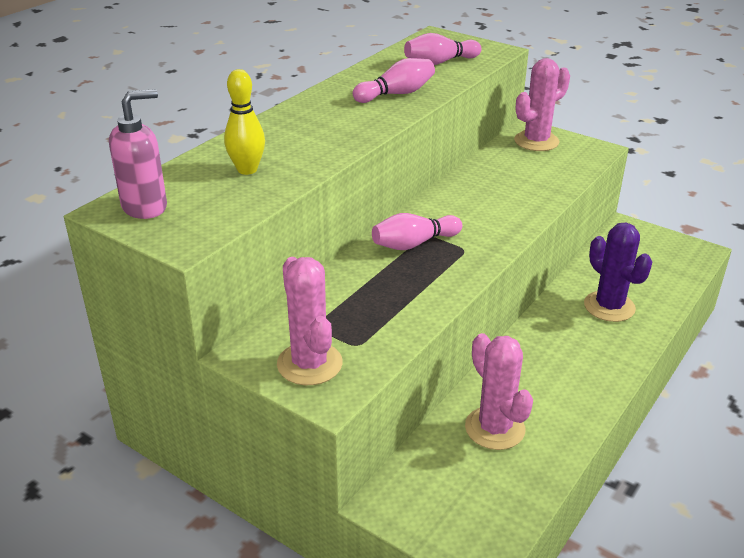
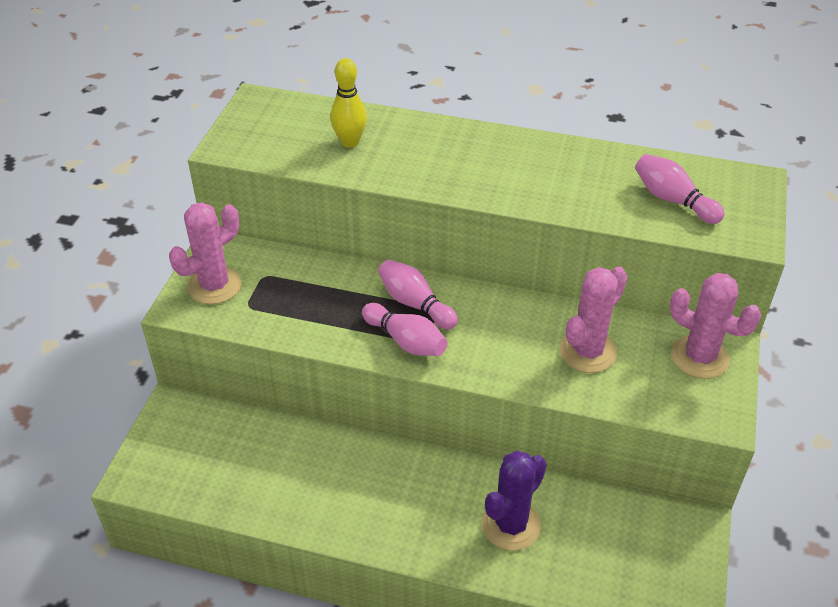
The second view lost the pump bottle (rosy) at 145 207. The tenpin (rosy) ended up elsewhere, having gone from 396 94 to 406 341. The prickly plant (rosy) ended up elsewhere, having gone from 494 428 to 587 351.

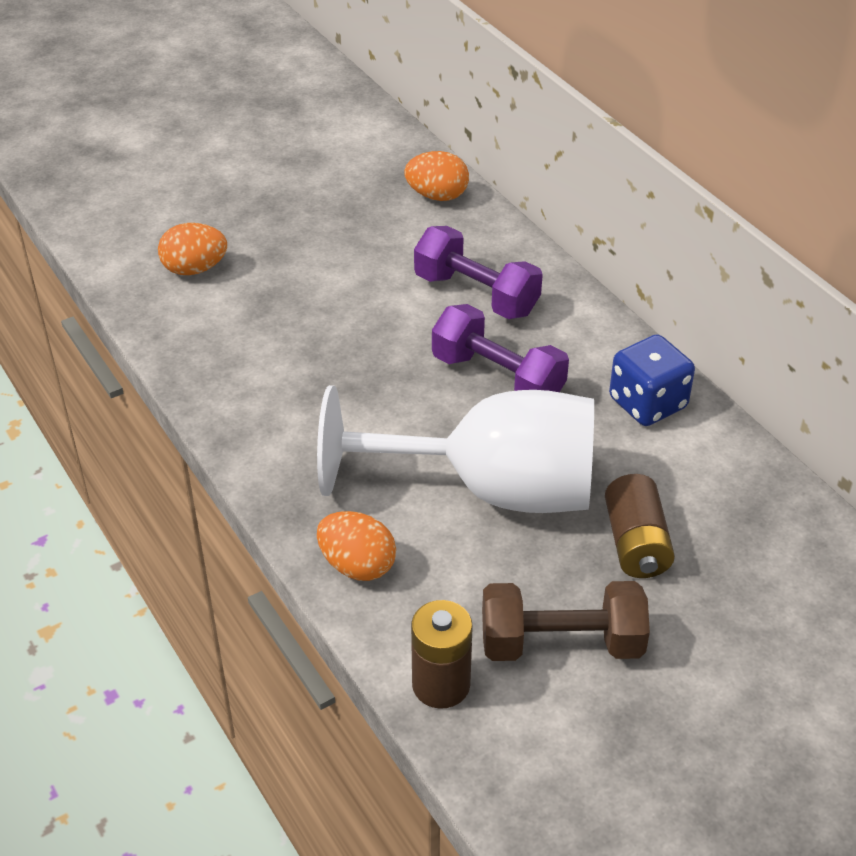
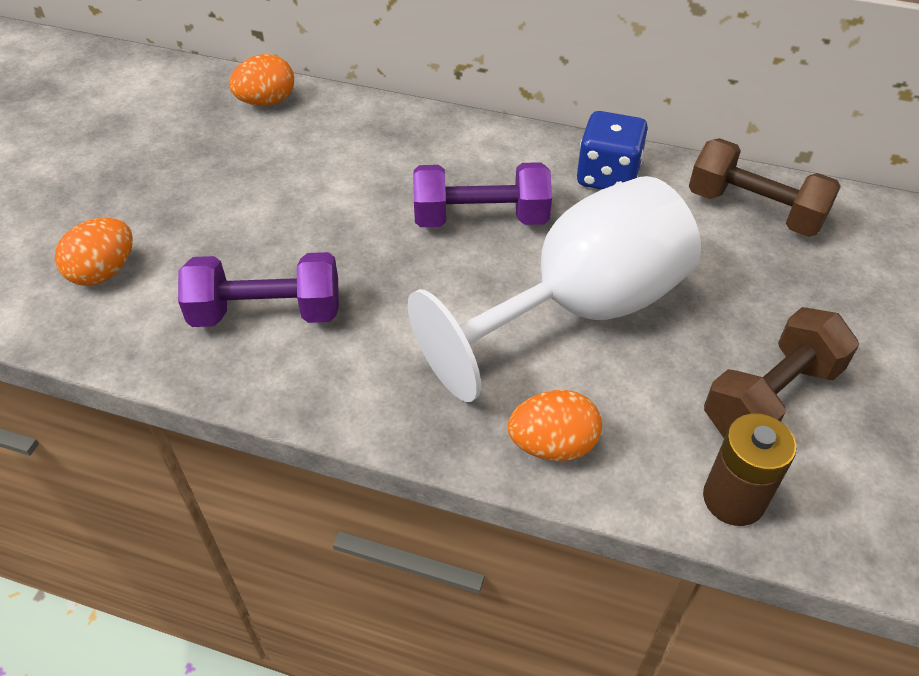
The second view lost the power cell (russet) at 636 543. The second view gained the hand weight (russet) at 754 210. The hand weight (violet) ended up elsewhere, having gone from 476 294 to 267 313.

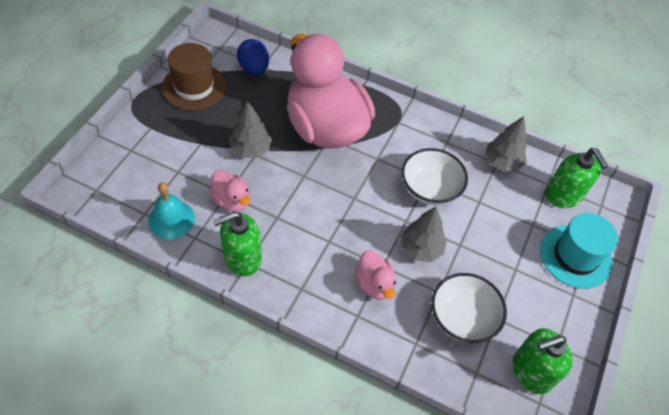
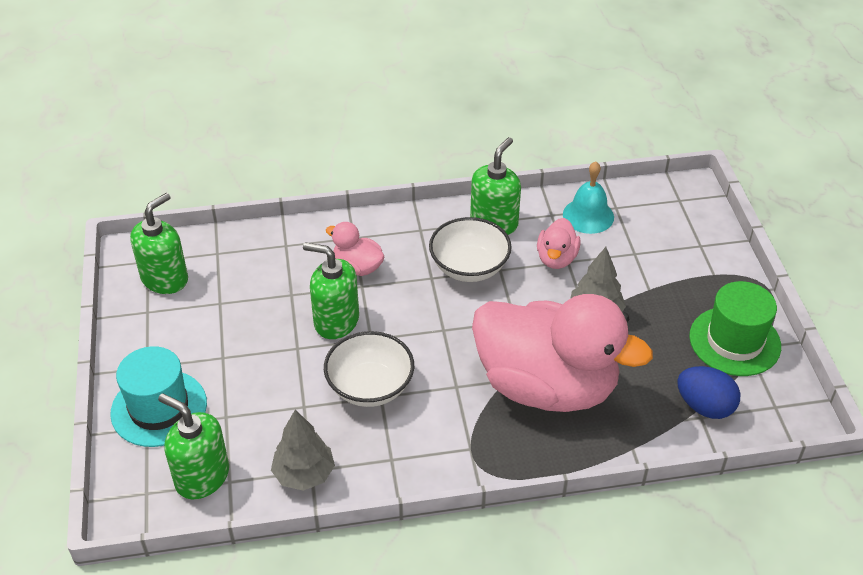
The deep dish (white) ended up elsewhere, having gone from 462 318 to 469 267. Where the fir tree (gray) stood at 420 248, the pump bottle (leaf-green) came to stand at 336 321. What was the hat (russet) at 194 87 turned into the hat (leaf-green) at 734 341. The rubber duck (rosy) at 231 200 ended up facing another way, 90 degrees counterclockwise from before.

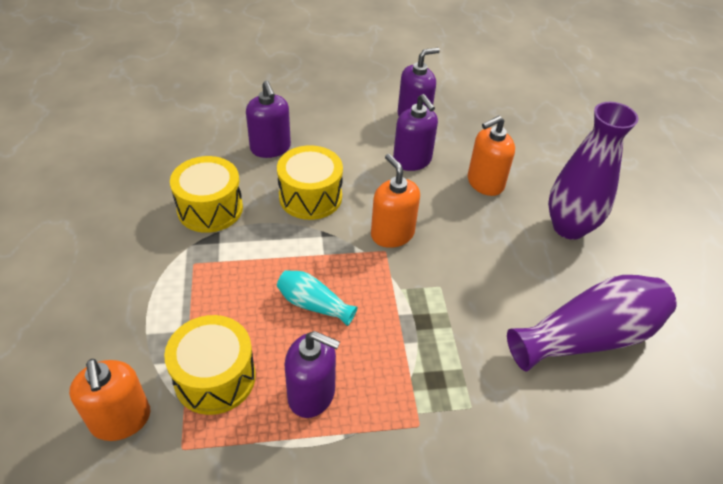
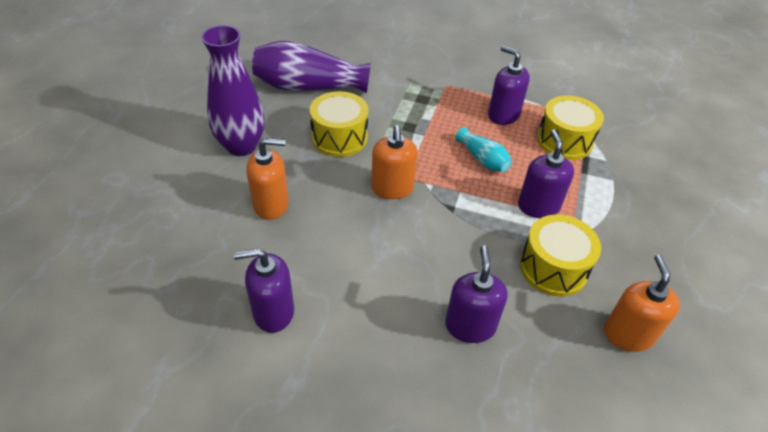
The pump bottle (orange-coloured) ended up elsewhere, having gone from 121 419 to 628 334. The snare drum (golden) ended up elsewhere, having gone from 310 197 to 339 137. The pump bottle (violet) ended up elsewhere, having gone from 412 160 to 538 206.

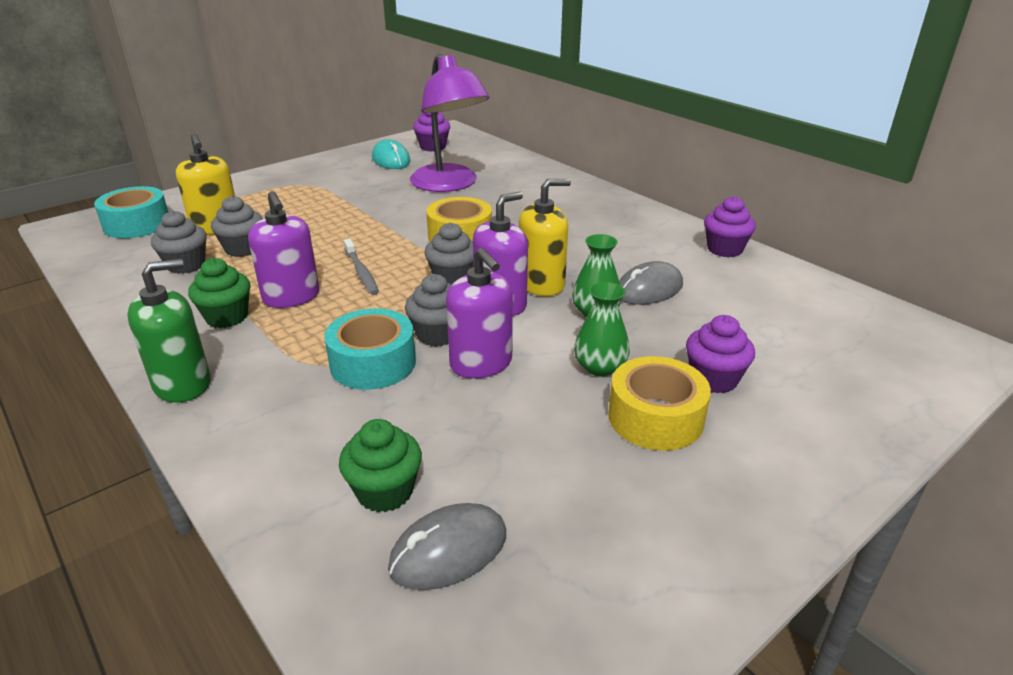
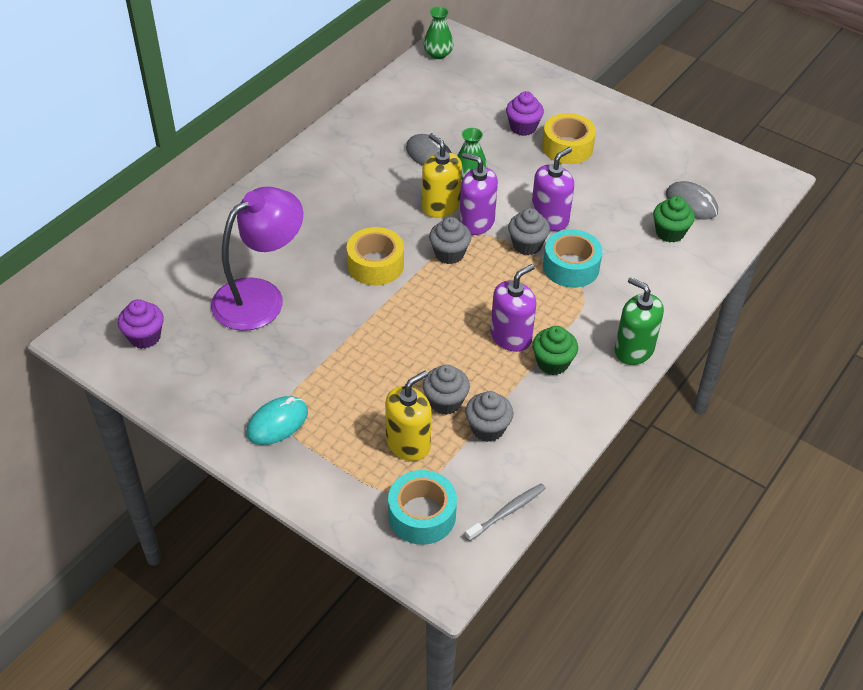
The second view lost the cupcake (violet) at 724 249. The toothbrush (gray) ended up elsewhere, having gone from 361 272 to 507 512. The computer mouse (aqua) ended up elsewhere, having gone from 391 160 to 277 423. The tall vase (leaf-green) ended up elsewhere, having gone from 600 367 to 438 54.

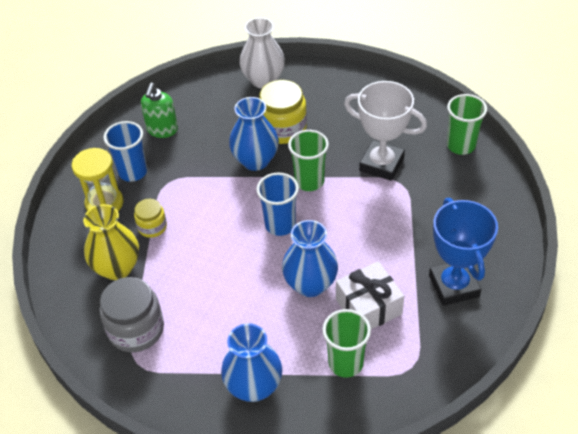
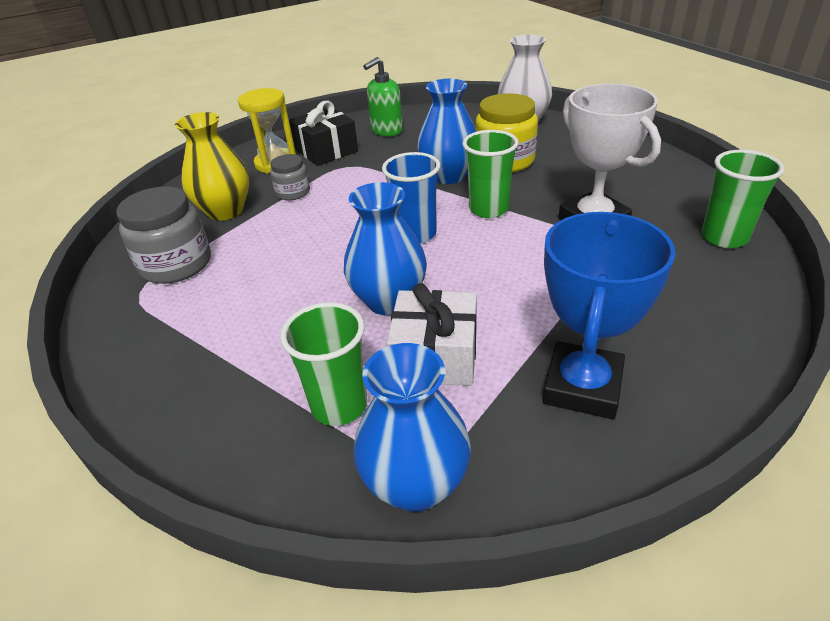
The tall vase (blue) ended up elsewhere, having gone from 254 387 to 416 484. Where the beaker (blue) stood at 133 172, the present (black) came to stand at 326 150. What was the jar (golden) at 152 227 turned into the jar (gray) at 293 192.

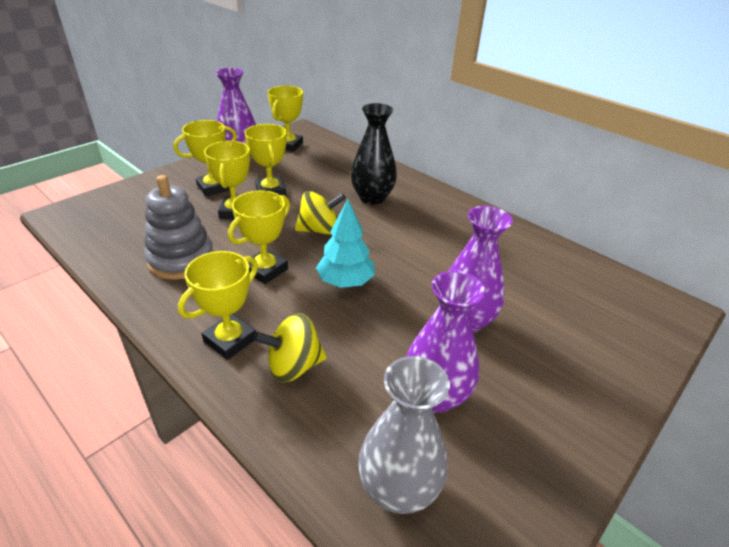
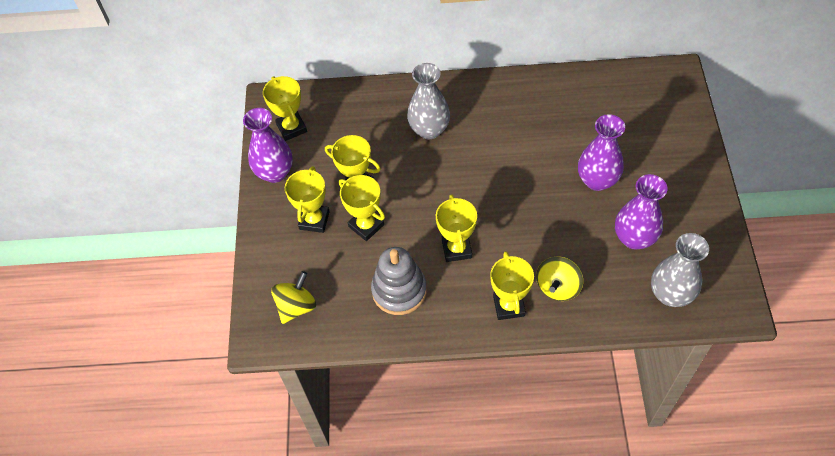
The second view lost the fir tree (aqua) at 345 281. The toy top (golden) ended up elsewhere, having gone from 319 230 to 296 306. What was the tall vase (black) at 372 198 turned into the tall vase (gray) at 429 130.

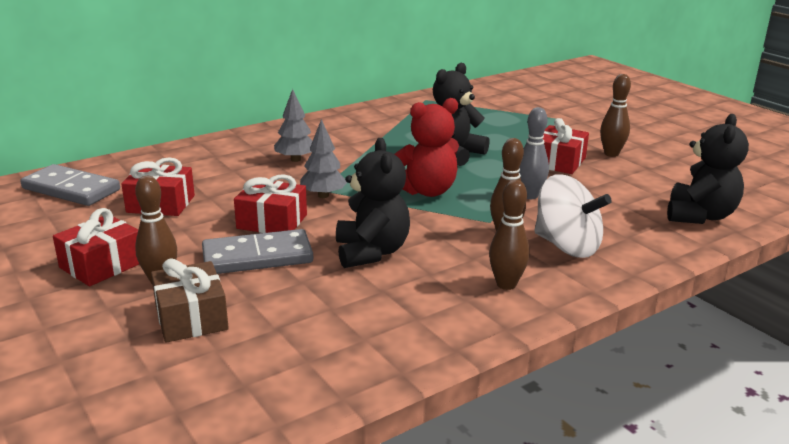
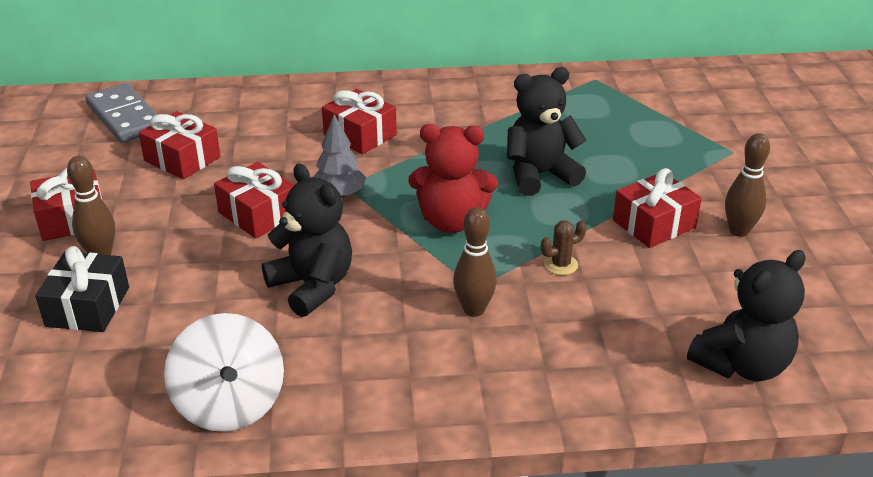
The second view lost the domino piece (gray) at 257 257. The second view lost the tenpin (russet) at 506 284. The toy top (white) ended up elsewhere, having gone from 566 246 to 230 404. Where the fir tree (gray) stood at 295 159, the present (red) came to stand at 360 135. Where the tenpin (gray) stood at 529 196, the prickly plant (russet) came to stand at 561 265. What was the present (russet) at 191 317 turned into the present (black) at 88 307. The teddy bear (black) at 371 252 ended up facing another way, 60 degrees counterclockwise from before.

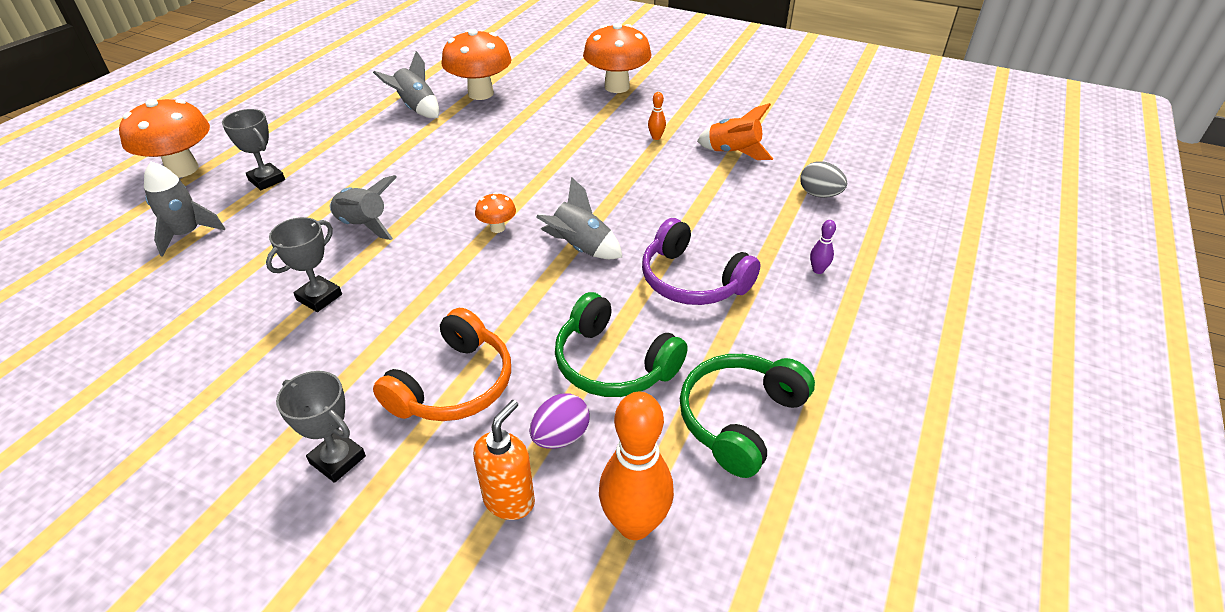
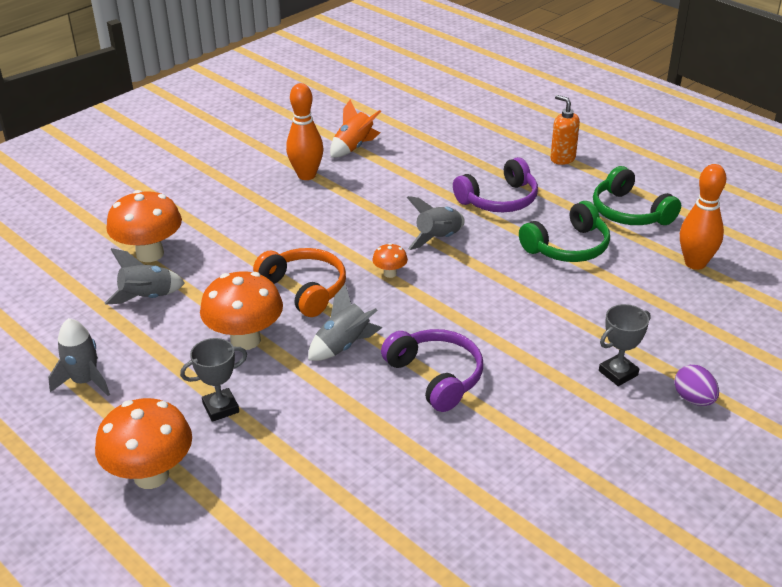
The second view lost the toy egg (gray) at 819 194. The second view lost the tenpin (violet) at 818 270. The spaceship (gray) ended up elsewhere, having gone from 187 234 to 85 381. The headset (orange-coloured) ended up elsewhere, having gone from 454 385 to 305 289. The pump bottle (orange-coloured) ended up elsewhere, having gone from 509 500 to 562 158. The toy egg (violet) ended up elsewhere, having gone from 560 437 to 693 399. The mushroom (orange-coloured) ended up elsewhere, having gone from 617 87 to 245 340. Where the prize cup (gray) stood at 319 297, the headset (violet) came to stand at 436 376. The size of the tenpin (orange-coloured) at 656 137 changed by a factor of 2.29.

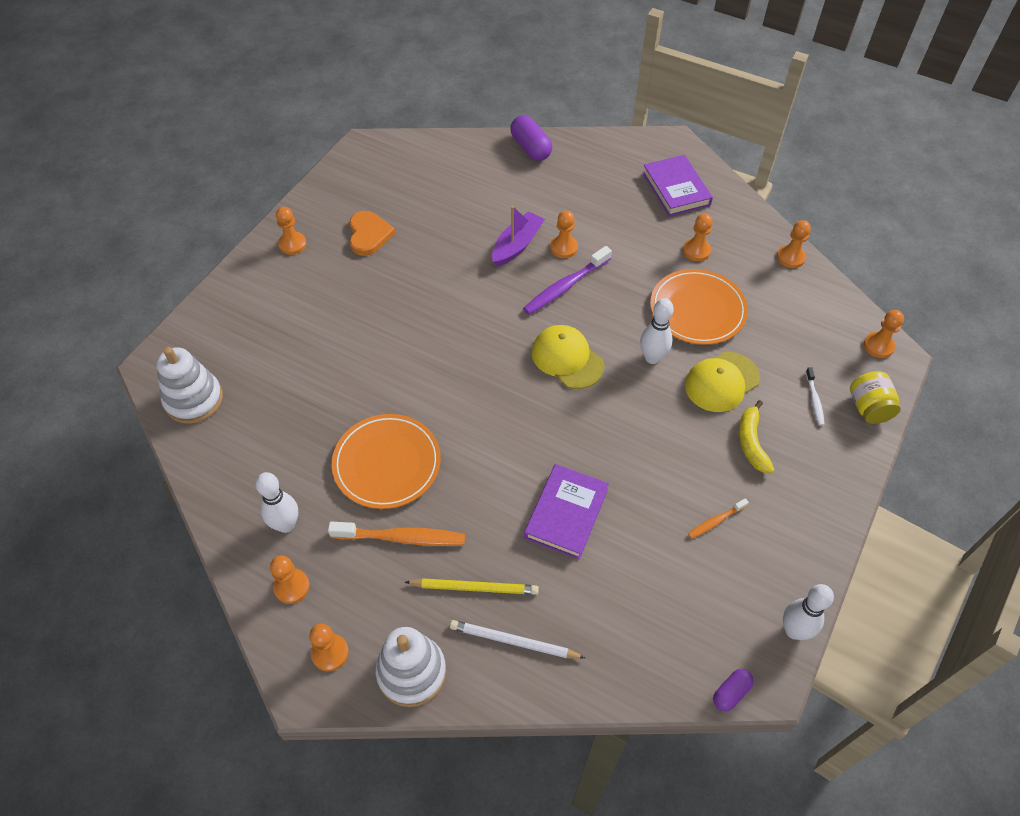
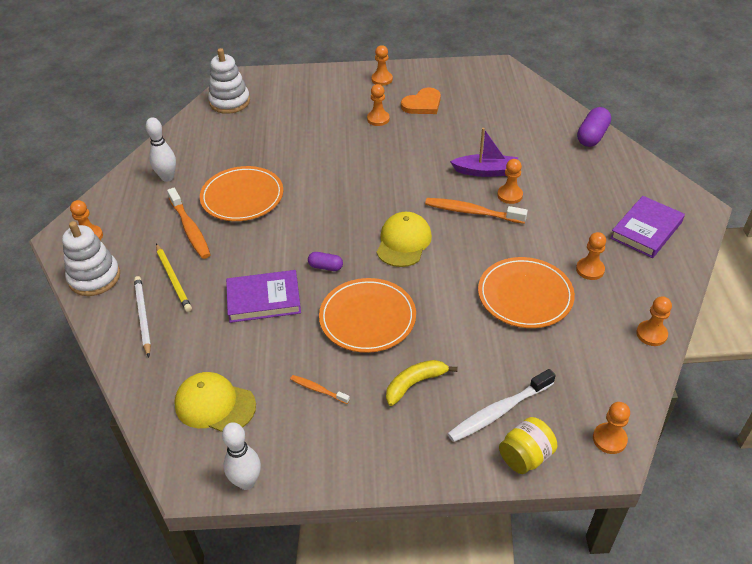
The second view lost the tenpin (white) at 652 358. The second view gained the plate (orange-coloured) at 367 318. The pawn (orange-coloured) ended up elsewhere, having gone from 291 587 to 378 119. The cap (golden) ended up elsewhere, having gone from 721 382 to 215 405. The pill (violet) ended up elsewhere, having gone from 731 693 to 325 267. What was the toothbrush (violet) at 565 286 turned into the toothbrush (orange-coloured) at 472 212. The size of the toothbrush (white) at 814 400 changed by a factor of 1.88.

